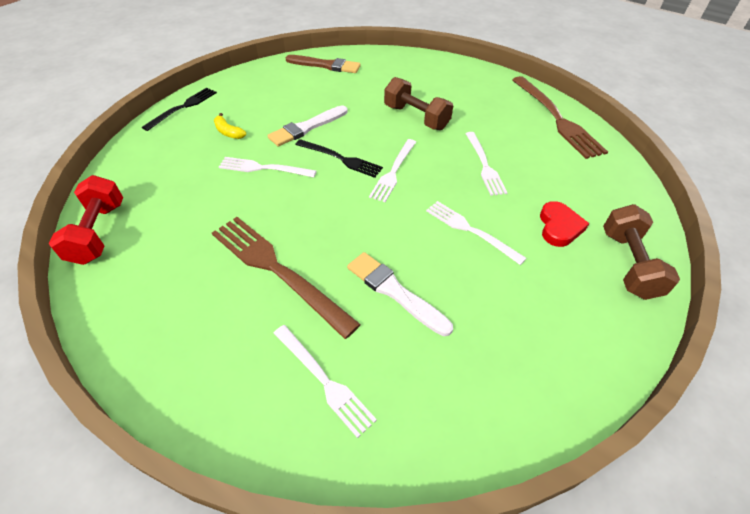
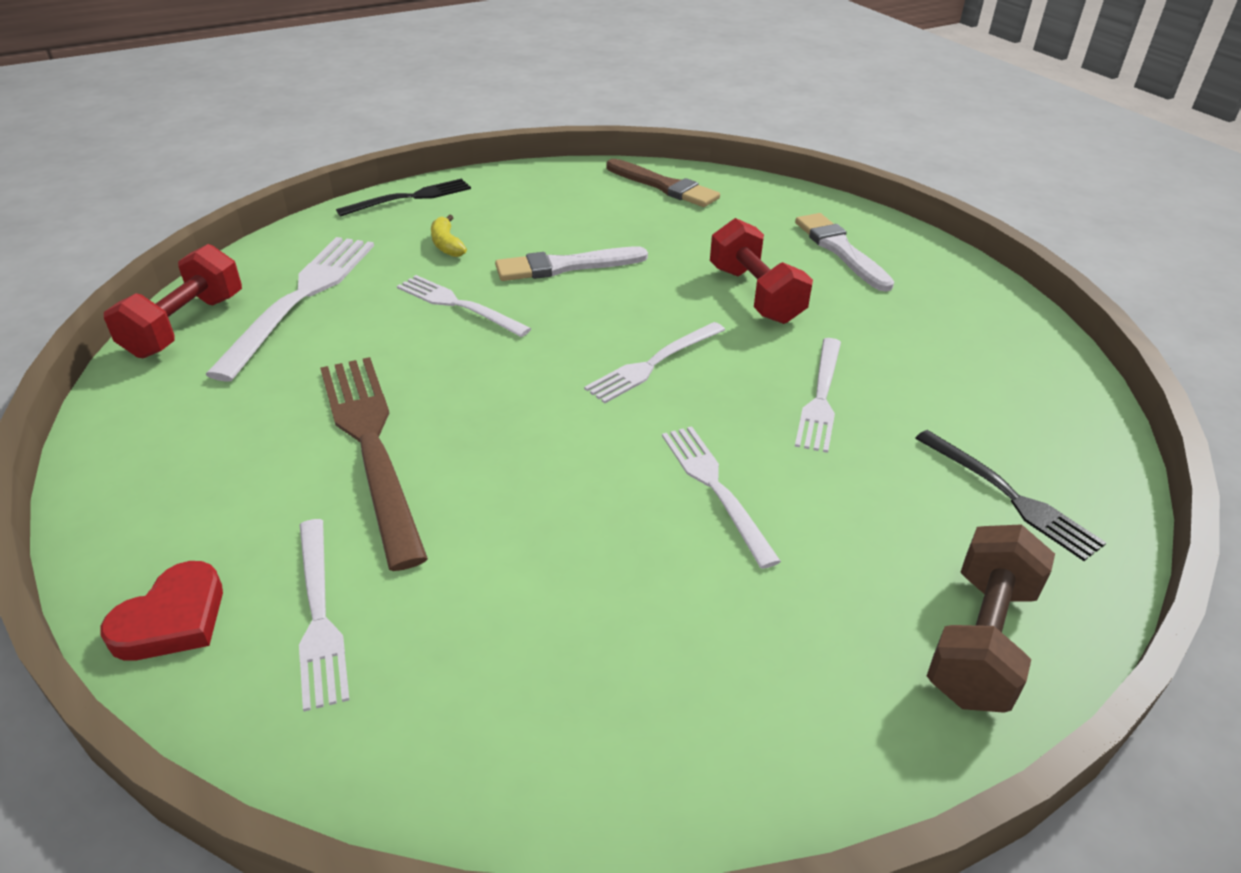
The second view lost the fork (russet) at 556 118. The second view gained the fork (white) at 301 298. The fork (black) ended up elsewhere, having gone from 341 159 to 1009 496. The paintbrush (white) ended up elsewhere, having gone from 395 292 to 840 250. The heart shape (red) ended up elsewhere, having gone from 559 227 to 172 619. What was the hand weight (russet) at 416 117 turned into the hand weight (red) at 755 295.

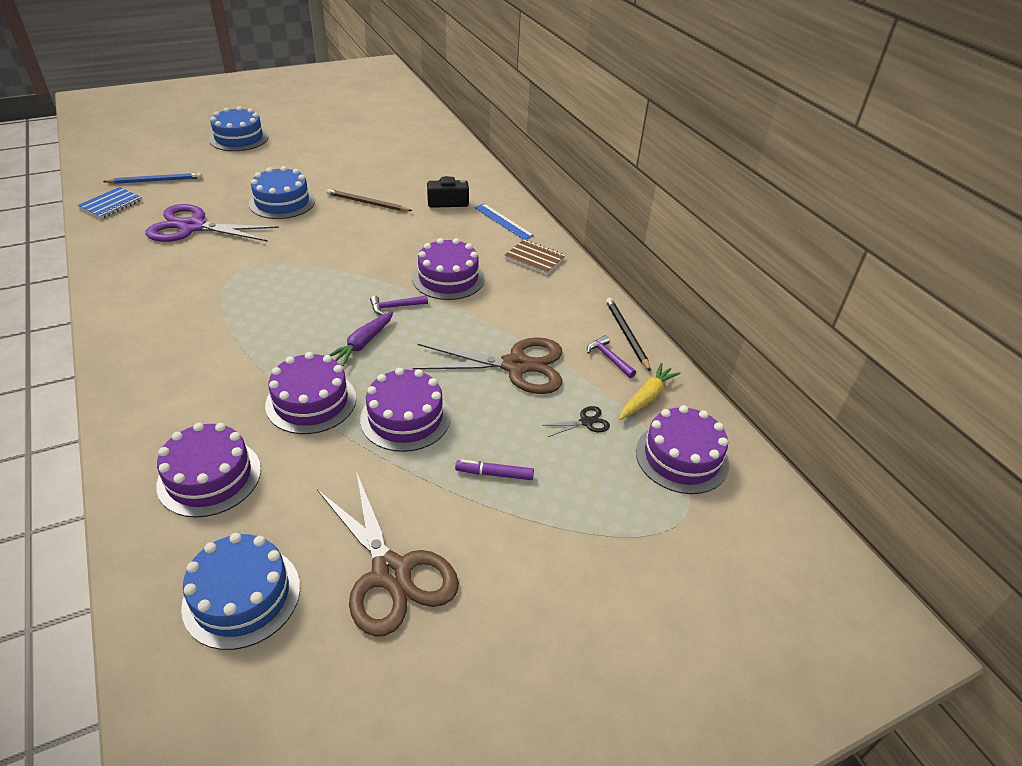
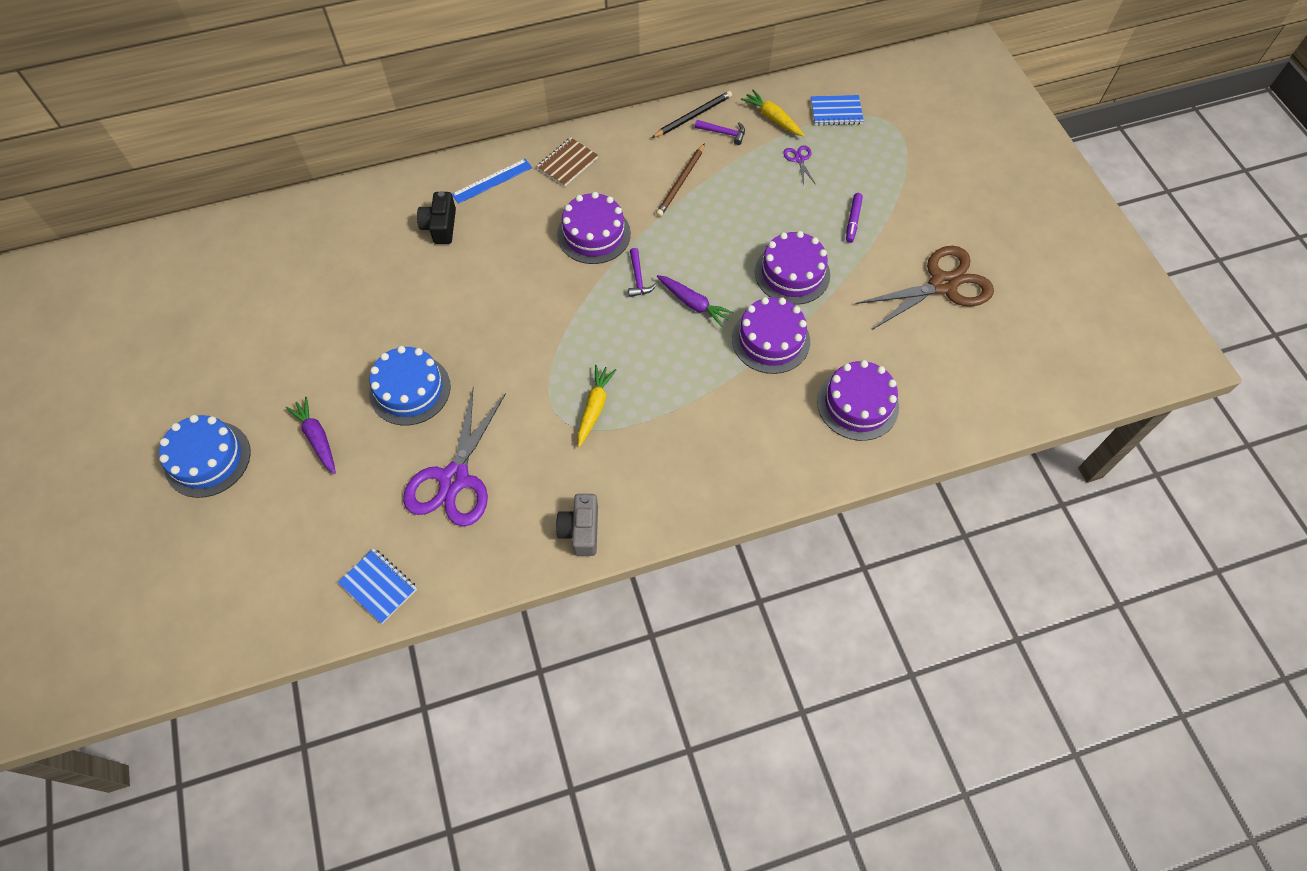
The second view lost the wooden pencil (blue) at 156 181. The second view lost the gateau (blue) at 242 596. The second view lost the shears (russet) at 516 366. The second view gained the toy carrot (violet) at 317 438. The second view gained the compact camera (gray) at 581 530. The second view gained the toy carrot (golden) at 594 407. The wooden pencil (russet) ended up elsewhere, having gone from 367 203 to 680 182. Where the gateau (violet) stood at 681 457, the notepad (blue) came to stand at 836 112. What was the shears (black) at 586 422 turned into the shears (violet) at 799 159. The claw hammer (violet) at 609 358 ended up facing another way, 135 degrees counterclockwise from before. The wooden pencil (black) at 626 334 ended up facing another way, 150 degrees clockwise from before.

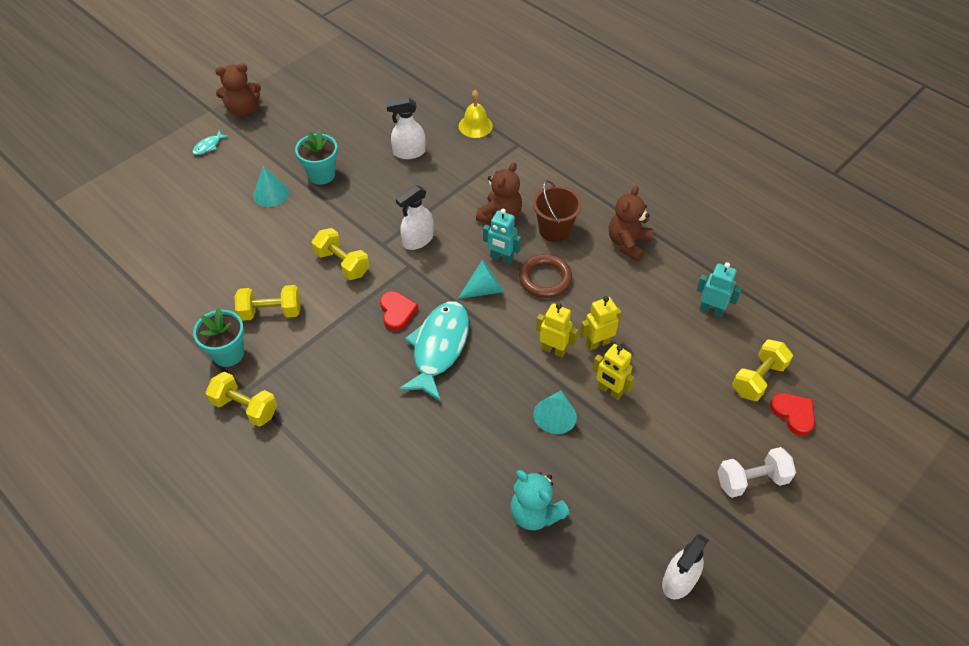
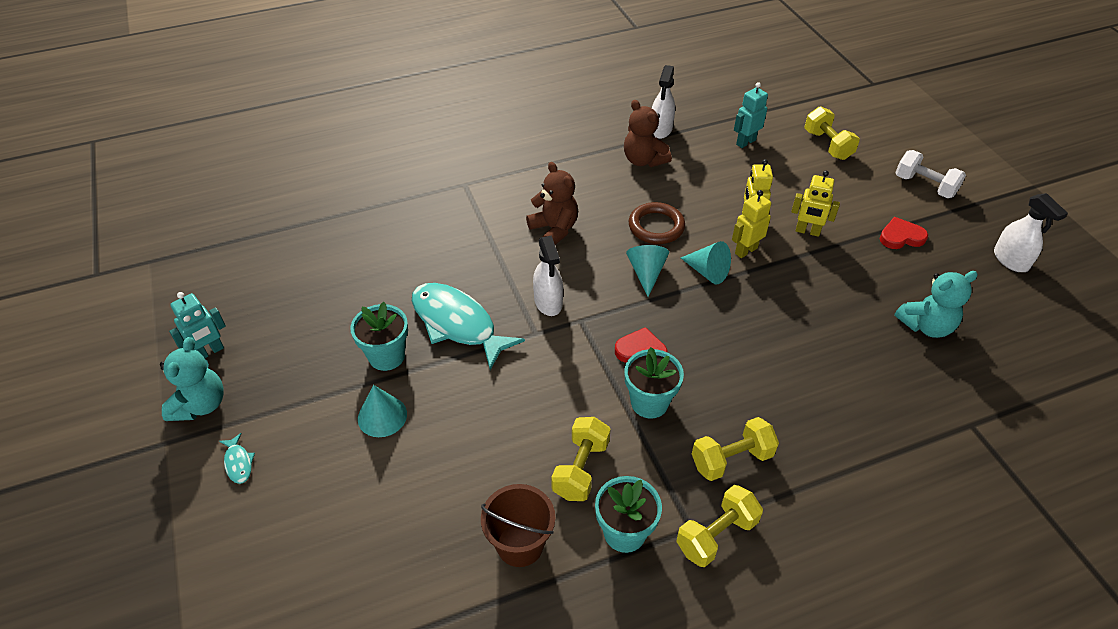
The second view lost the school bell (golden) at 475 126. The second view gained the flower pot (aqua) at 649 402. The hand weight (golden) ended up elsewhere, having gone from 342 263 to 731 459. The spray bottle (white) ended up elsewhere, having gone from 409 152 to 661 129. The fish figure (aqua) ended up elsewhere, having gone from 439 348 to 457 324. The robot (aqua) ended up elsewhere, having gone from 501 258 to 209 352. The pail (russet) ended up elsewhere, having gone from 554 230 to 520 544. The solid cone (aqua) ended up elsewhere, having gone from 555 417 to 707 272. The heart shape (red) ended up elsewhere, having gone from 793 414 to 901 237. What was the teddy bear (russet) at 243 110 turned into the teddy bear (aqua) at 200 405. The robot (golden) at 609 391 ended up facing another way, 45 degrees clockwise from before. The hand weight (white) at 751 480 ended up facing another way, 60 degrees counterclockwise from before.

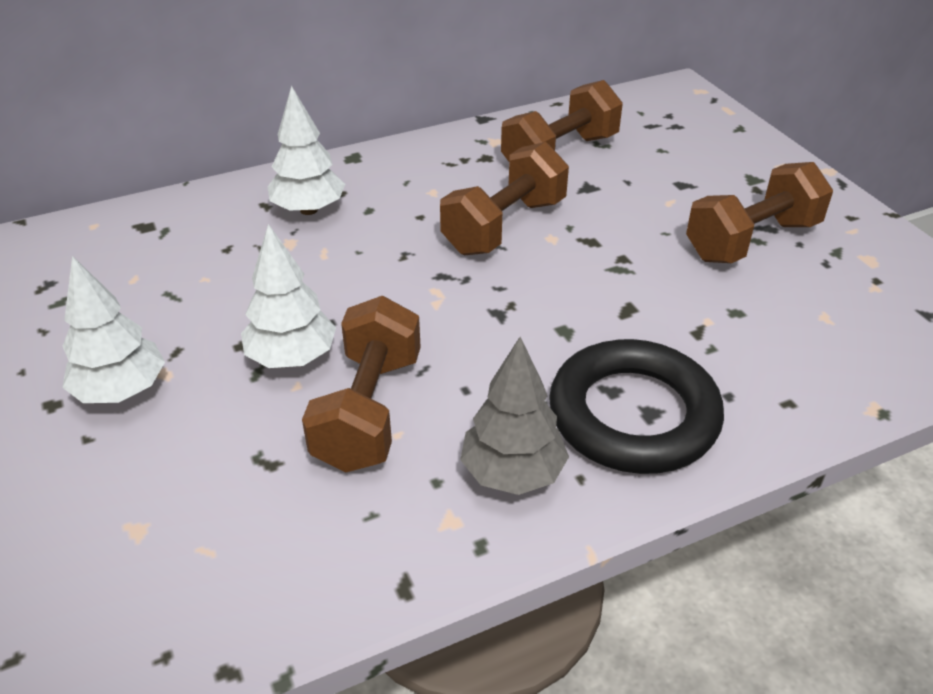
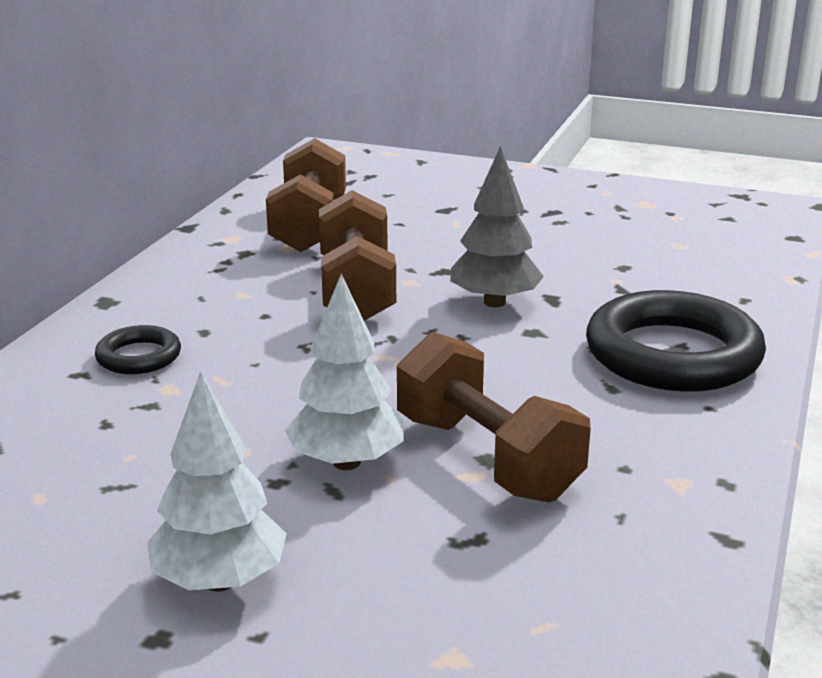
The second view lost the hand weight (russet) at 752 240. The fir tree (gray) ended up elsewhere, having gone from 512 473 to 494 302. Where the fir tree (white) stood at 308 210, the ring (black) came to stand at 139 357.

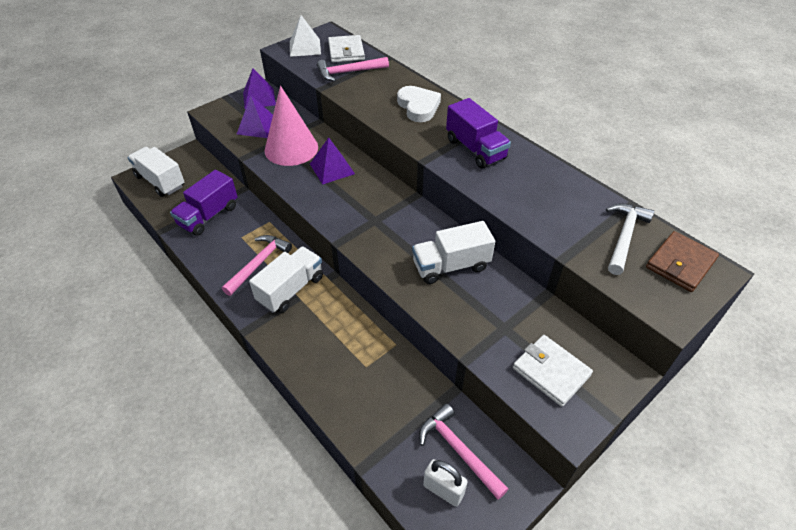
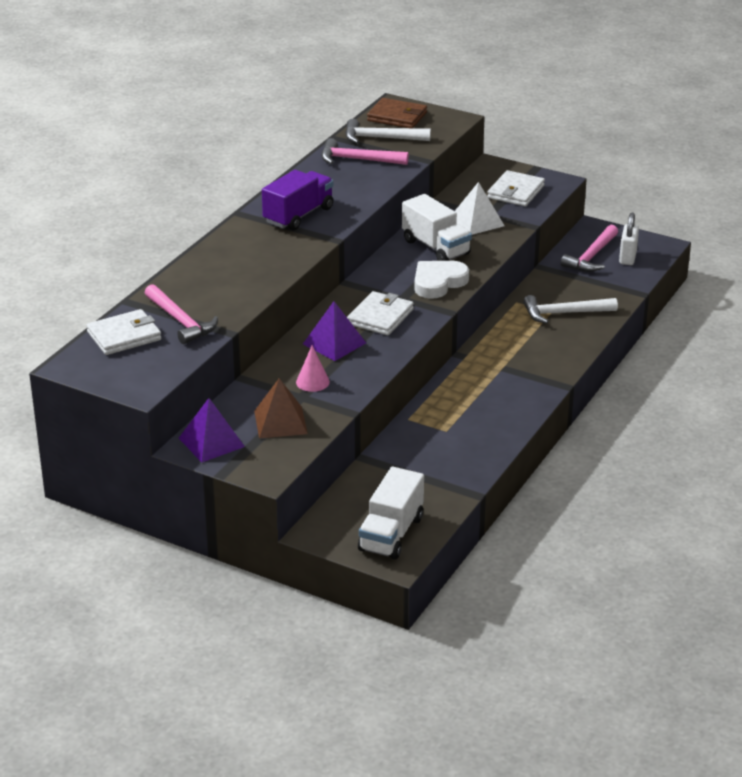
The second view lost the toy truck (violet) at 208 215. The second view lost the toy truck (white) at 291 289. The second view gained the billfold (white) at 380 317. The second view gained the claw hammer (white) at 564 313. The claw hammer (rosy) ended up elsewhere, having gone from 259 263 to 358 159. The solid pyramid (white) ended up elsewhere, having gone from 305 47 to 476 221. The heart shape (white) ended up elsewhere, having gone from 418 107 to 438 282. What was the solid pyramid (violet) at 257 126 turned into the solid pyramid (russet) at 280 422. The size of the solid cone (rosy) at 291 148 changed by a factor of 0.45.

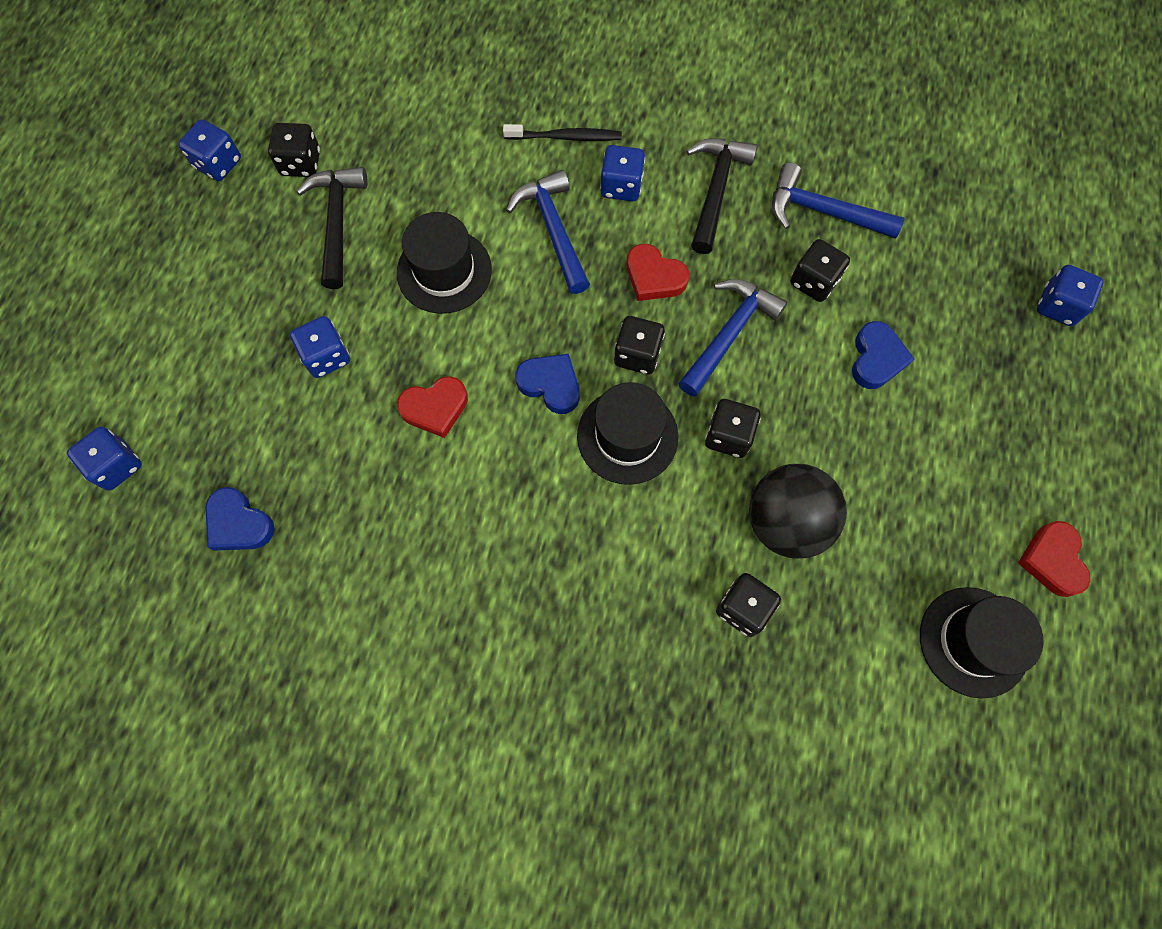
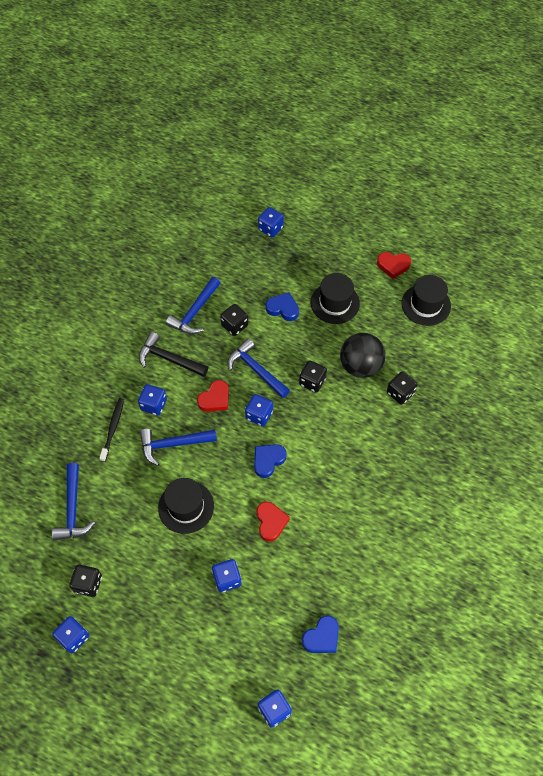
The second view lost the claw hammer (black) at 337 222. The second view gained the claw hammer (blue) at 73 509. The hat (black) ended up elsewhere, having gone from 627 436 to 335 303. What was the die (black) at 637 354 turned into the die (blue) at 259 415.

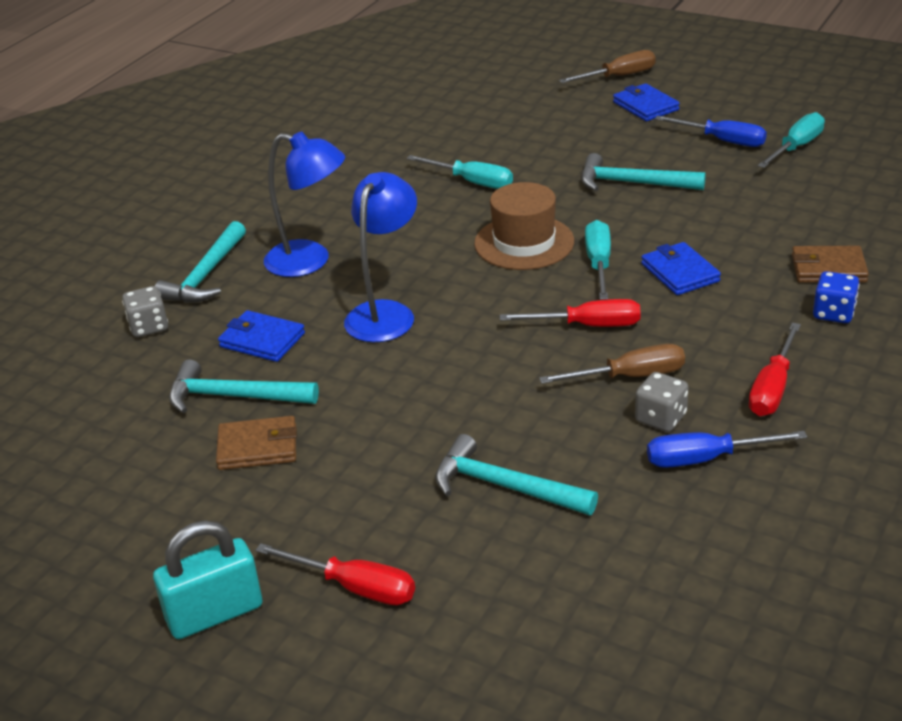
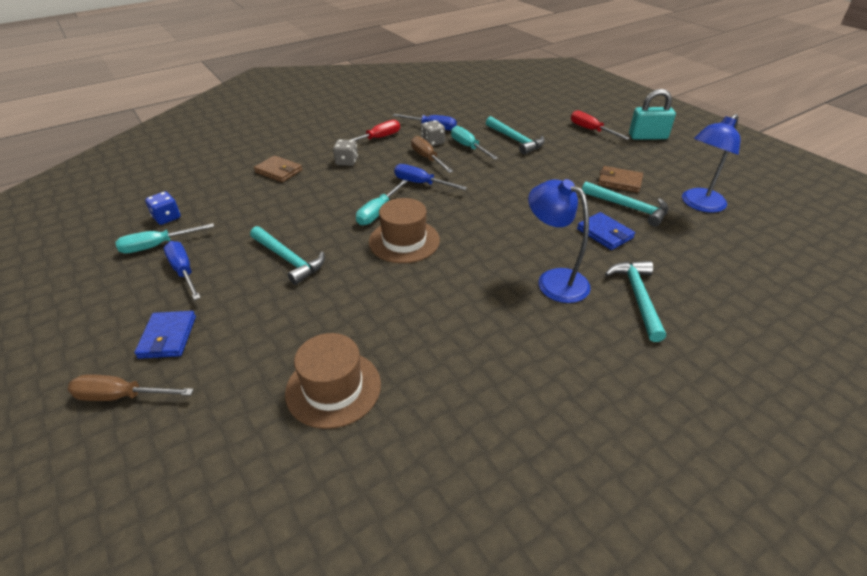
The second view lost the billfold (blue) at 680 273. The second view gained the hat (russet) at 333 388. The die (gray) ended up elsewhere, having gone from 149 327 to 346 162. The desk lamp (blue) ended up elsewhere, having gone from 385 313 to 698 204. The screwdriver (aqua) ended up elsewhere, having gone from 472 182 to 468 147. The die (blue) ended up elsewhere, having gone from 833 313 to 167 218. What was the screwdriver (red) at 587 325 turned into the screwdriver (blue) at 421 183. The claw hammer (aqua) at 205 275 ended up facing another way, 45 degrees counterclockwise from before. The screwdriver (russet) at 630 376 ended up facing another way, 45 degrees clockwise from before.

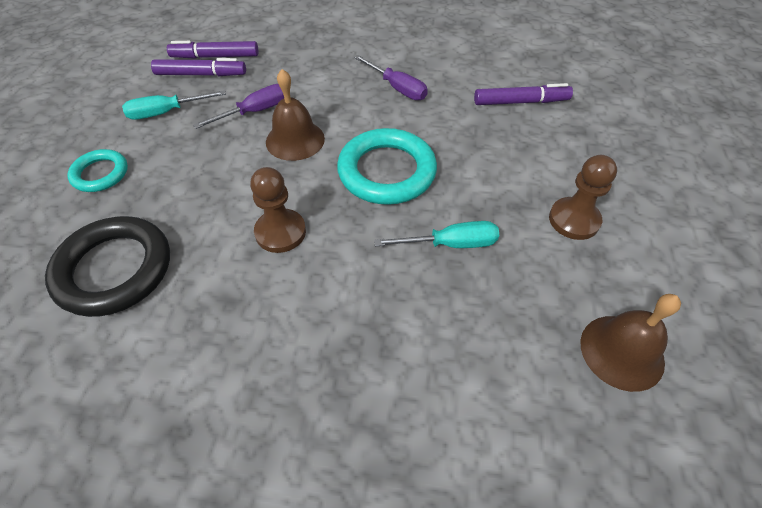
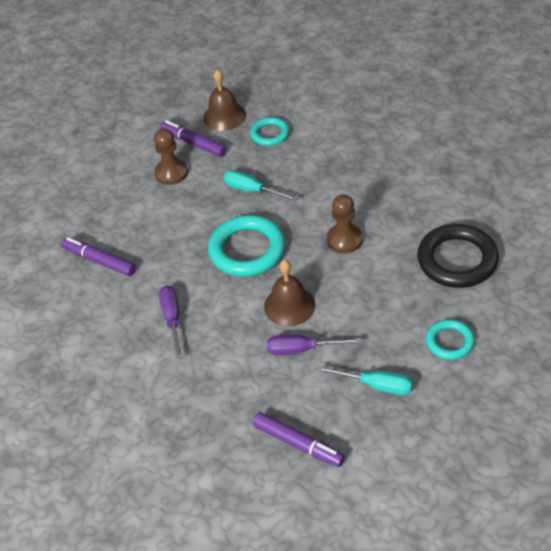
The second view gained the ring (aqua) at 270 134. The felt pen (violet) ended up elsewhere, having gone from 201 74 to 193 143.

